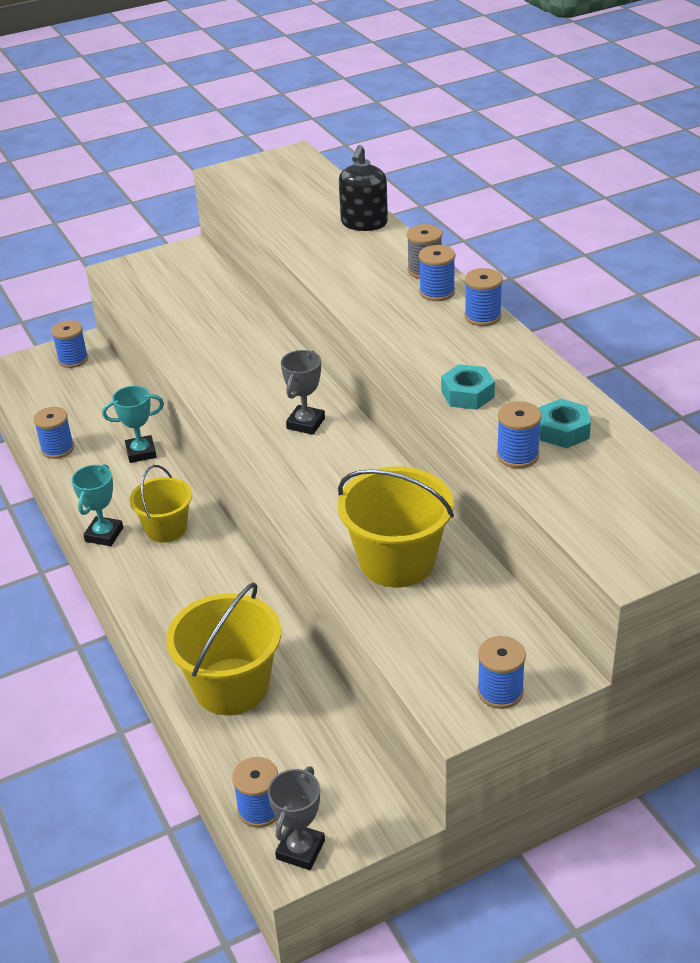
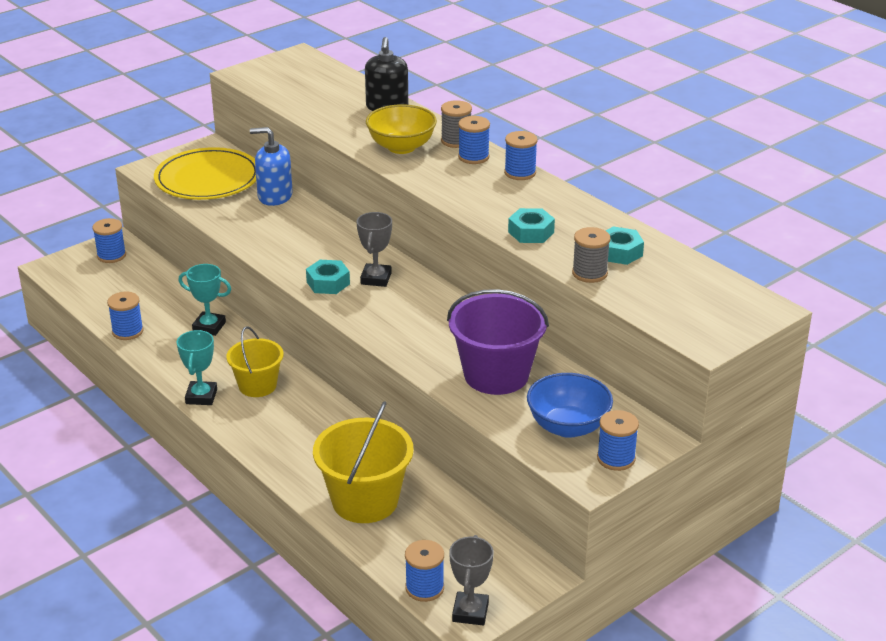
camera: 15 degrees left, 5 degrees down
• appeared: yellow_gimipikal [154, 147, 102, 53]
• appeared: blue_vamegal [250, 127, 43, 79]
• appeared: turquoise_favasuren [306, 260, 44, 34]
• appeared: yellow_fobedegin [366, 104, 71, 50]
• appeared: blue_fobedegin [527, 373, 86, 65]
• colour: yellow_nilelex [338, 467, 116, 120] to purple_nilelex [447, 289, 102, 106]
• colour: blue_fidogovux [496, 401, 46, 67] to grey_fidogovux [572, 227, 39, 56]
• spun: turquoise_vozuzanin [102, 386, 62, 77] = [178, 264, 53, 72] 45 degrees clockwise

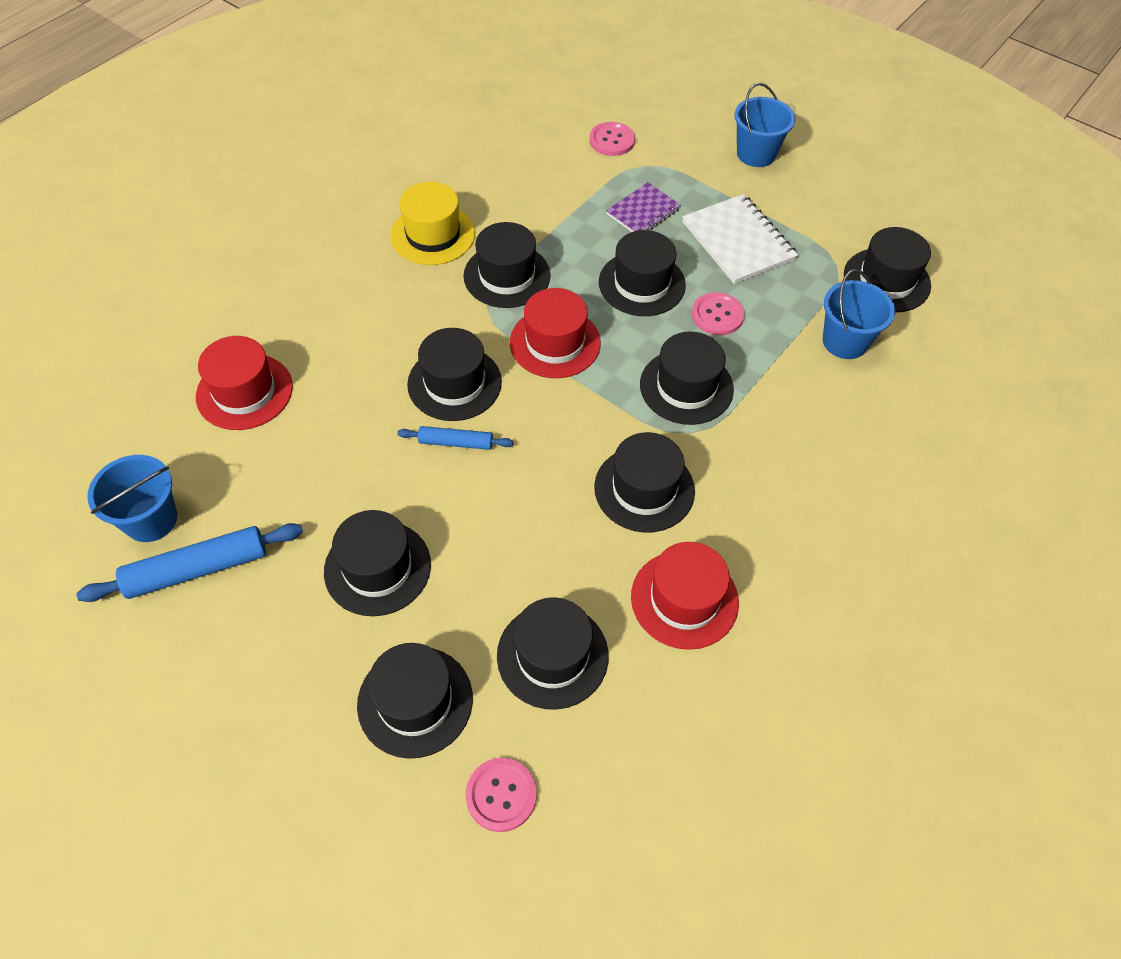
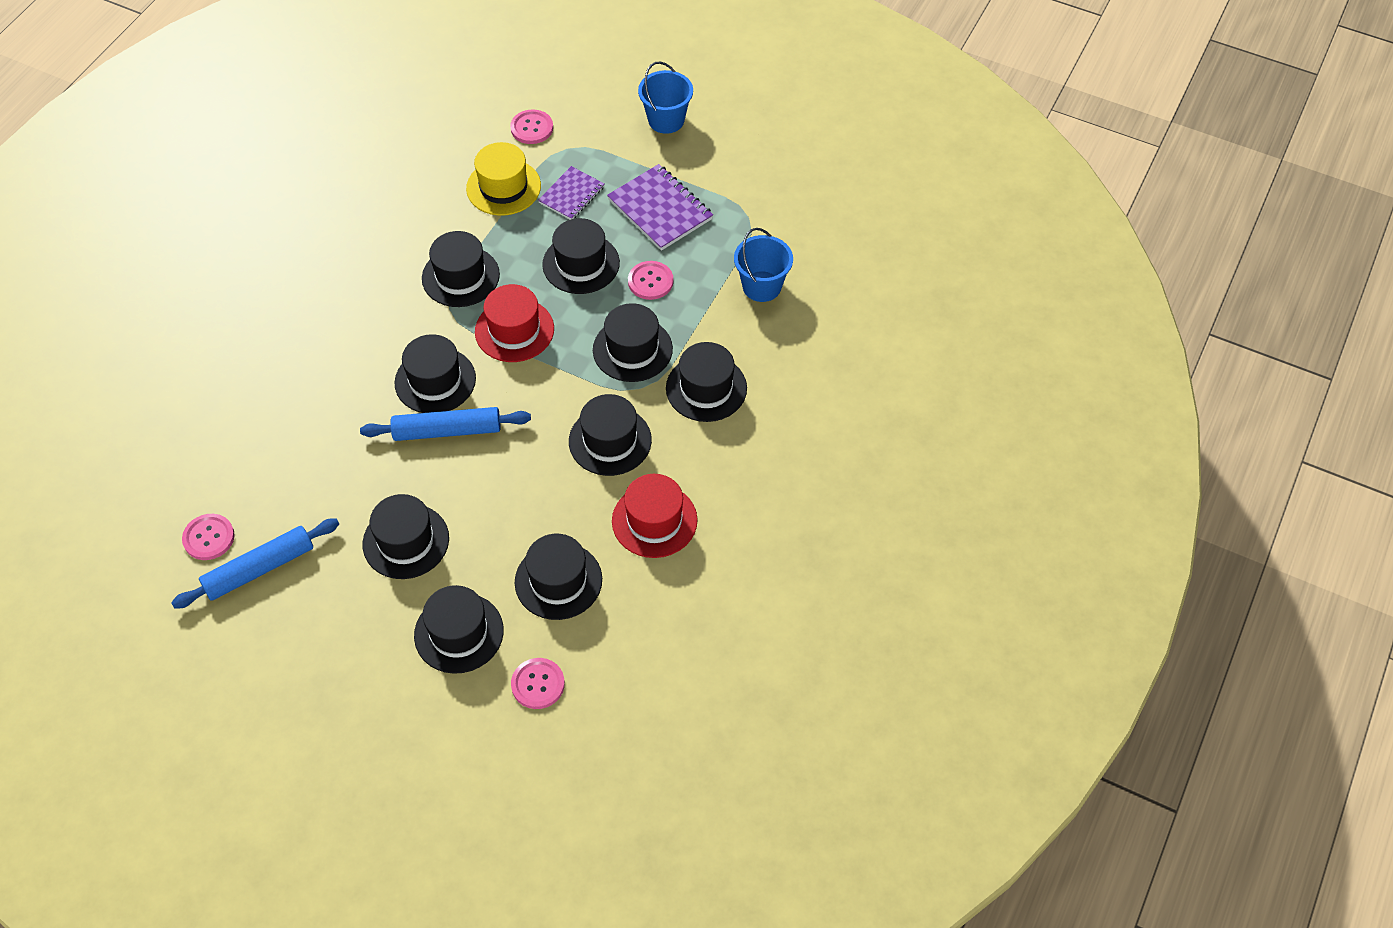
camera: 10 degrees left, 0 degrees up
• missing: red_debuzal [196, 336, 97, 94]
• relocated: yellow_debuzal [391, 182, 84, 83] to [466, 142, 75, 73]
• relocated: black_debuzal [844, 227, 87, 86] to [666, 342, 81, 80]
• exchanged: blue_nilelex [87, 455, 90, 87] to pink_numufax [182, 514, 53, 46]
• colour: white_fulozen [682, 194, 116, 90] to purple_fulozen [607, 164, 106, 87]
• size: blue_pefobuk [398, 426, 115, 24] = [360, 407, 171, 34] x1.73

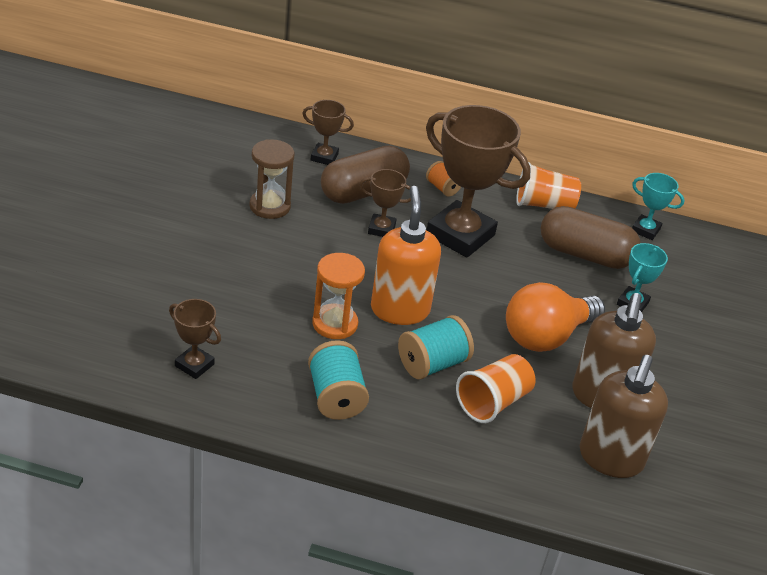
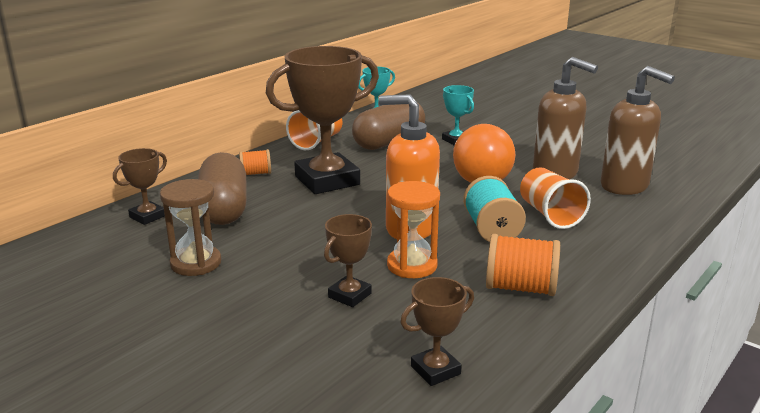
camera: 60 degrees left, 15 degrees down
• relocated: brown_vozuzanin [359, 169, 52, 68] to [324, 214, 48, 93]
• colour: turquoise_fidogovux [308, 340, 61, 80] to orange_fidogovux [486, 234, 74, 62]

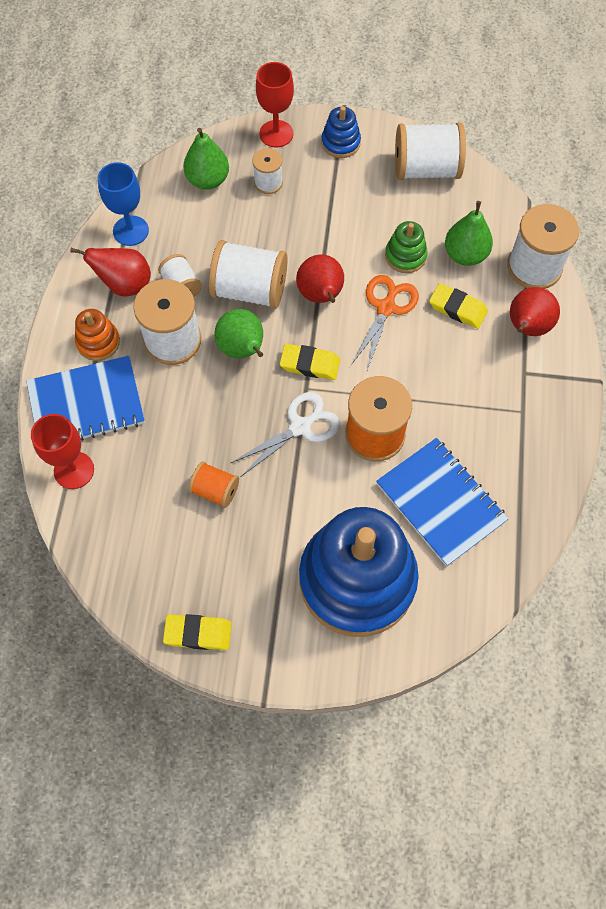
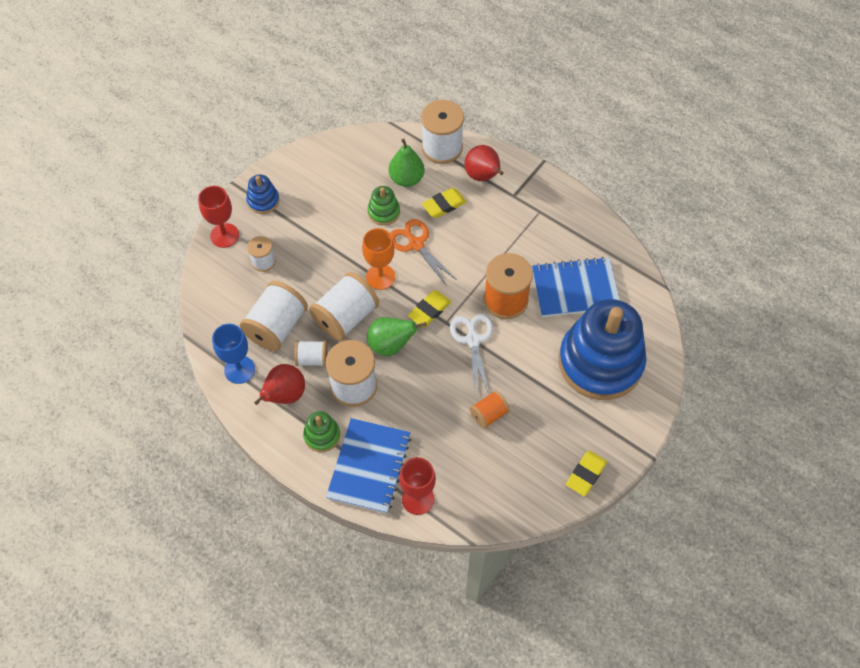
camera: 60 degrees left, 5 degrees down
• missing: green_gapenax [183, 128, 46, 62]
• relocated: white_fidogovux [395, 122, 71, 58] to [240, 281, 68, 70]
• exchanged: red_gapenax [296, 254, 48, 49] to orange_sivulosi [362, 228, 33, 62]
• colour: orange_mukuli [75, 309, 45, 52] to green_mukuli [303, 411, 37, 41]

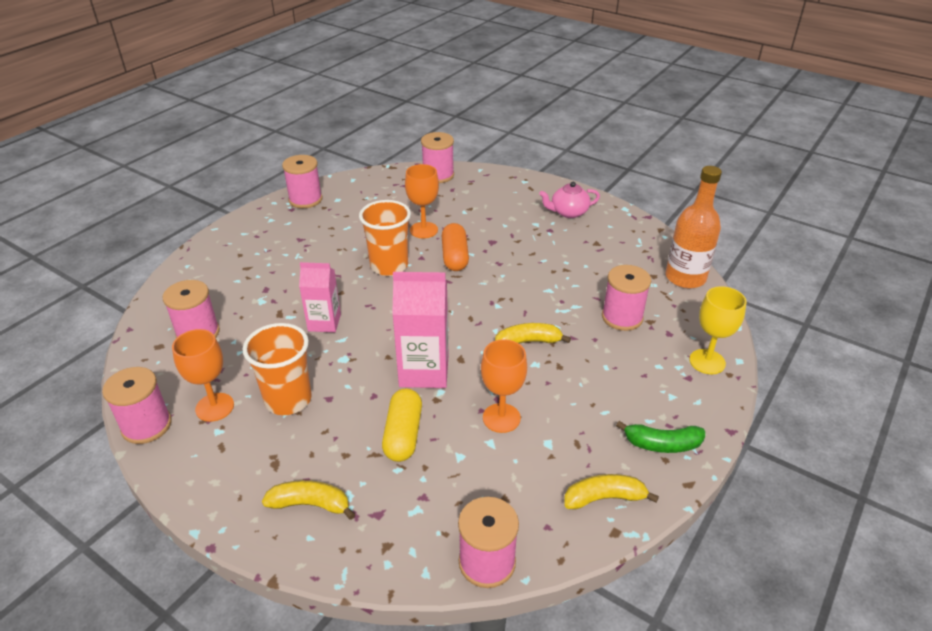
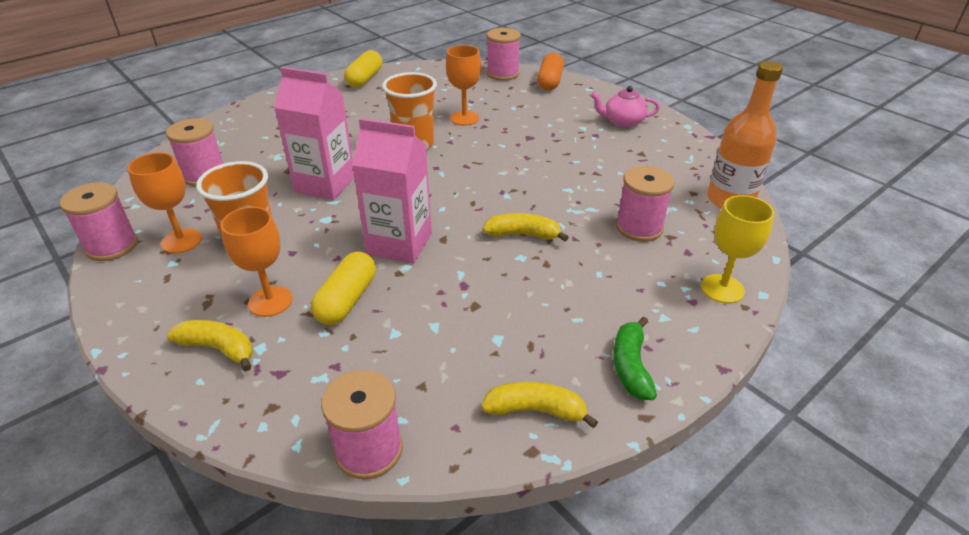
camera: 15 degrees right, 0 degrees up
• relocated: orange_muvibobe [442, 223, 27, 48] to [537, 53, 27, 38]
• relocated: orange_sivulosi [481, 339, 46, 94] to [220, 207, 72, 110]
• exchanged: pink_fidogovux [282, 155, 40, 53] to yellow_muvibobe [345, 50, 37, 38]
• spun: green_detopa [616, 421, 89, 32] = [613, 317, 44, 83] 75 degrees clockwise
• size: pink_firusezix [299, 262, 42, 70] = [274, 67, 80, 133] x1.55

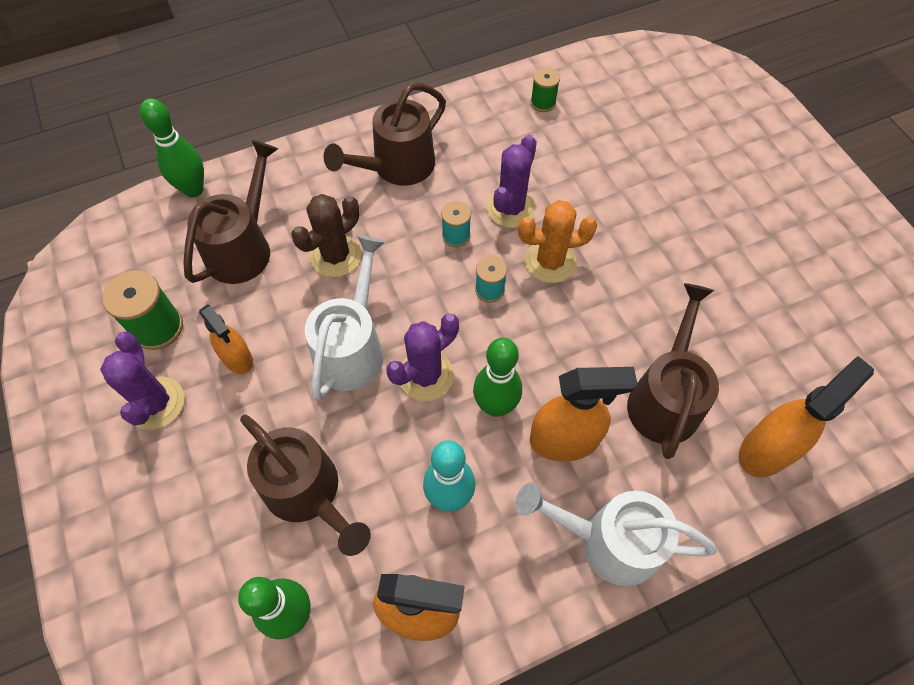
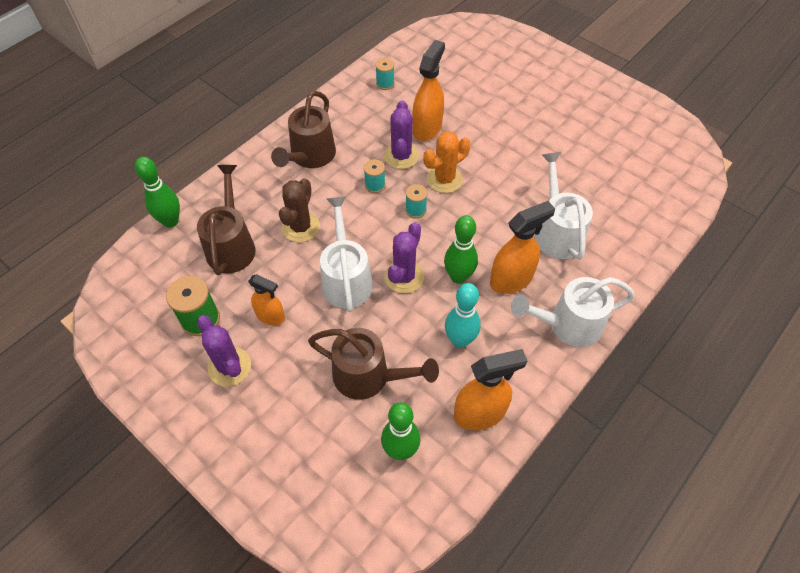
camera: 25 degrees left, 5 degrees down
• relocated: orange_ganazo [739, 356, 135, 121] to [413, 40, 32, 101]
• colour: green_fidogovux [530, 67, 30, 45] to turquoise_fidogovux [375, 58, 20, 32]
• colour: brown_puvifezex [627, 283, 92, 176] to white_puvifezex [535, 152, 58, 108]

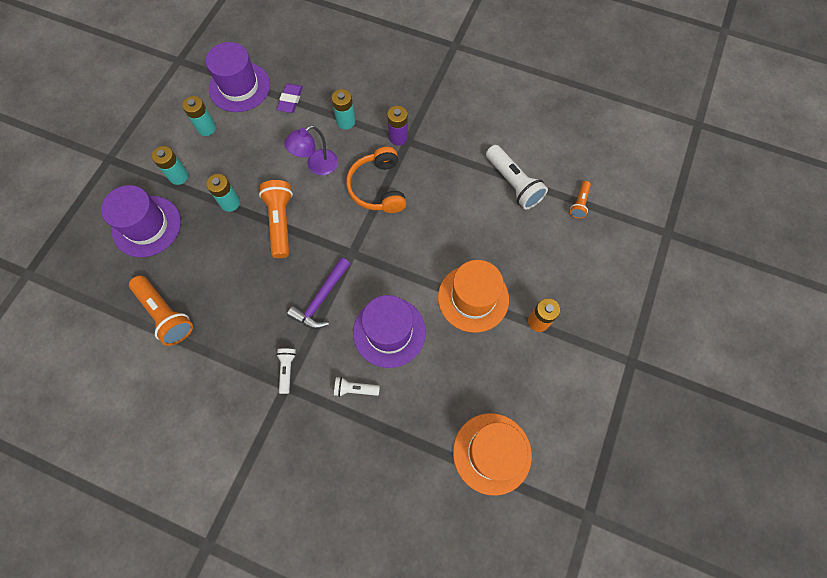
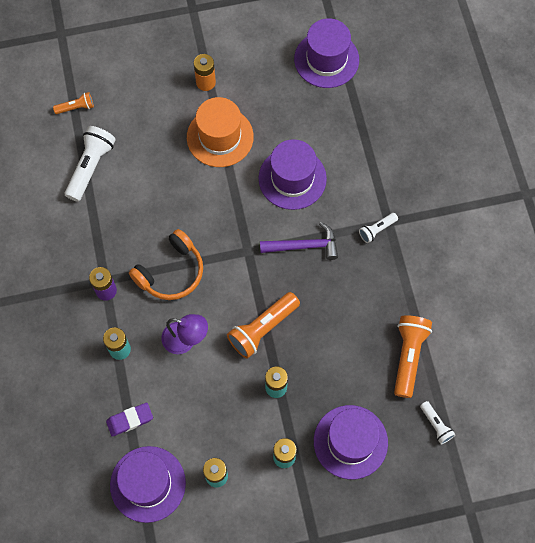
camera: 125 degrees left, 0 degrees up
• relocated: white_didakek [334, 377, 46, 20] to [420, 401, 36, 43]
• colour: orange_debuzal [453, 413, 79, 83] to purple_debuzal [294, 18, 65, 70]

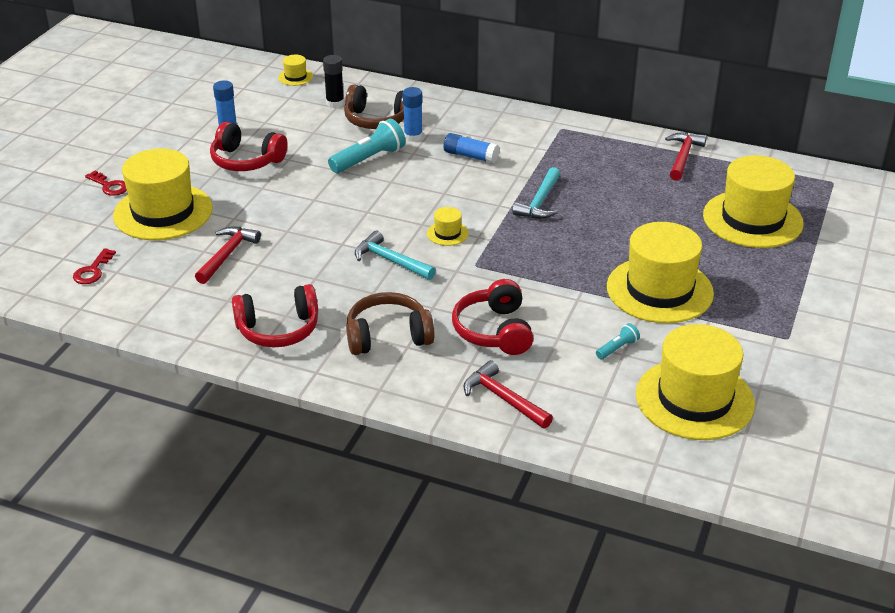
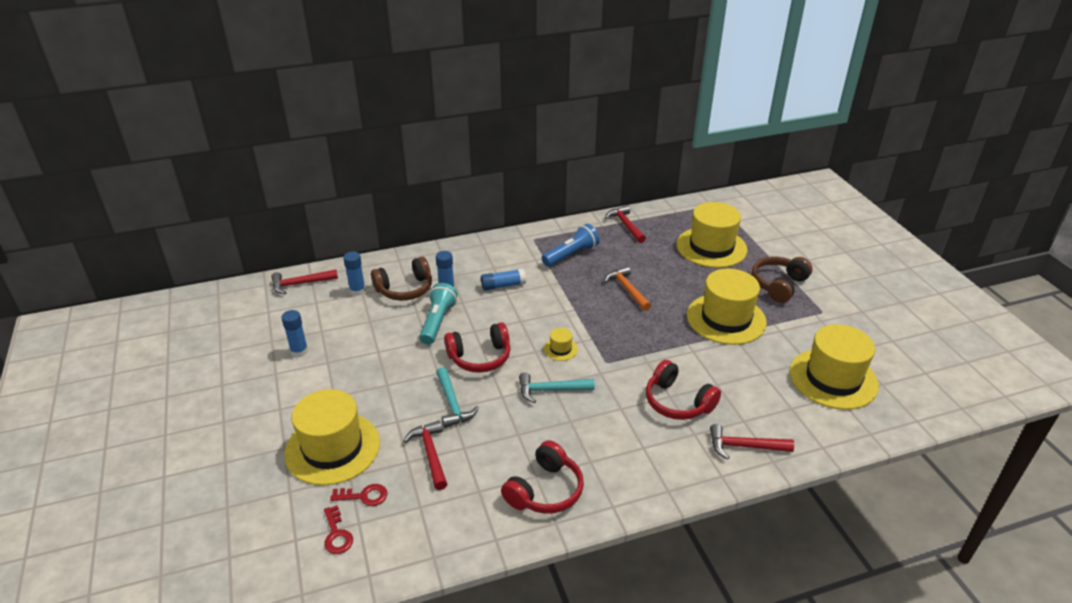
camera: 40 degrees left, 0 degrees up
• missing: turquoise_didakek [596, 323, 44, 36]
• appeared: blue_didakek [542, 224, 58, 43]
• appeared: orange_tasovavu [604, 266, 47, 45]
• relocated: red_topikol [85, 171, 42, 25] to [330, 484, 57, 22]
• relocated: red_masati [210, 122, 78, 49] to [444, 322, 67, 51]
• relocated: brown_masati [346, 292, 89, 63] to [752, 257, 60, 46]
• relocated: turquoise_tasovavu [512, 167, 48, 52] to [436, 367, 43, 61]
• exchanged: yellow_debuzal [278, 55, 35, 31] to red_tasovavu [272, 270, 66, 24]
• colour: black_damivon [323, 55, 21, 53] to blue_damivon [343, 252, 23, 44]

